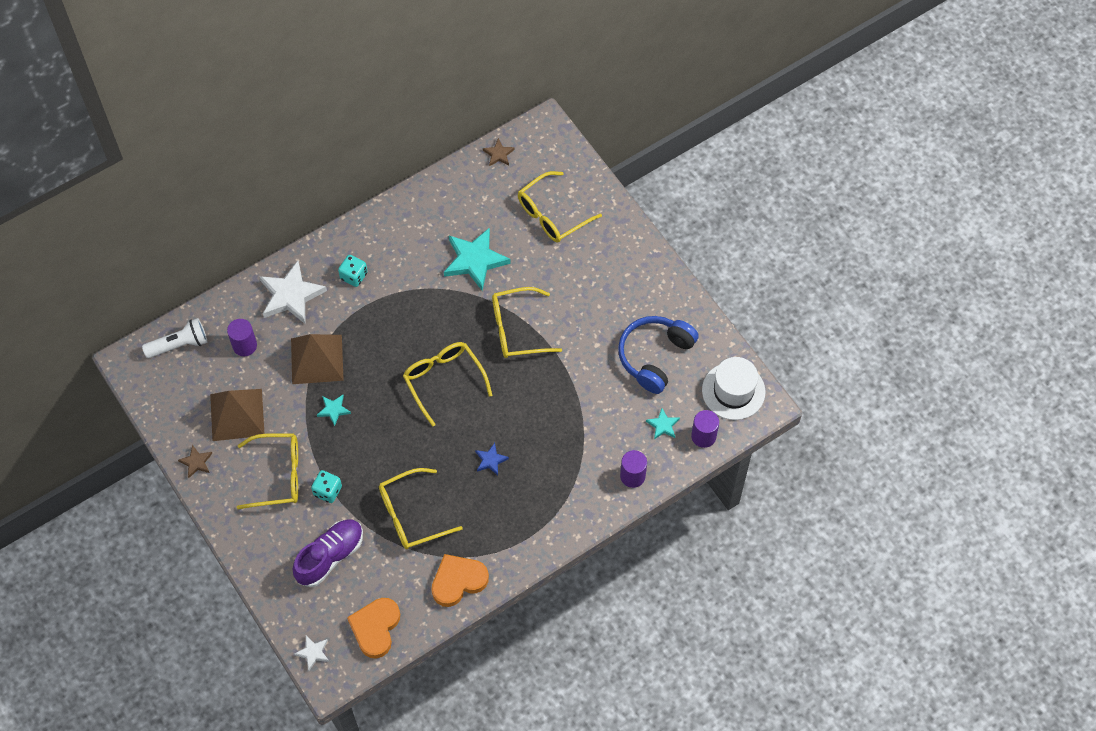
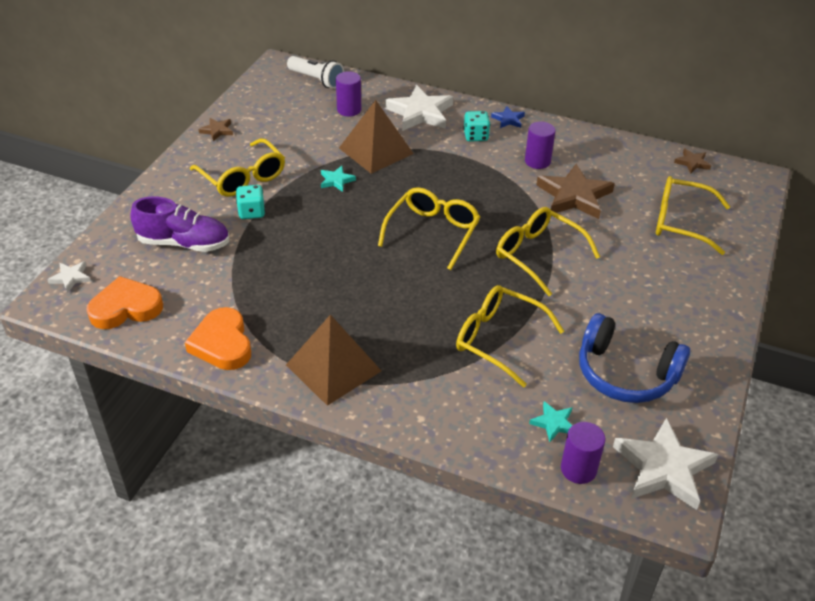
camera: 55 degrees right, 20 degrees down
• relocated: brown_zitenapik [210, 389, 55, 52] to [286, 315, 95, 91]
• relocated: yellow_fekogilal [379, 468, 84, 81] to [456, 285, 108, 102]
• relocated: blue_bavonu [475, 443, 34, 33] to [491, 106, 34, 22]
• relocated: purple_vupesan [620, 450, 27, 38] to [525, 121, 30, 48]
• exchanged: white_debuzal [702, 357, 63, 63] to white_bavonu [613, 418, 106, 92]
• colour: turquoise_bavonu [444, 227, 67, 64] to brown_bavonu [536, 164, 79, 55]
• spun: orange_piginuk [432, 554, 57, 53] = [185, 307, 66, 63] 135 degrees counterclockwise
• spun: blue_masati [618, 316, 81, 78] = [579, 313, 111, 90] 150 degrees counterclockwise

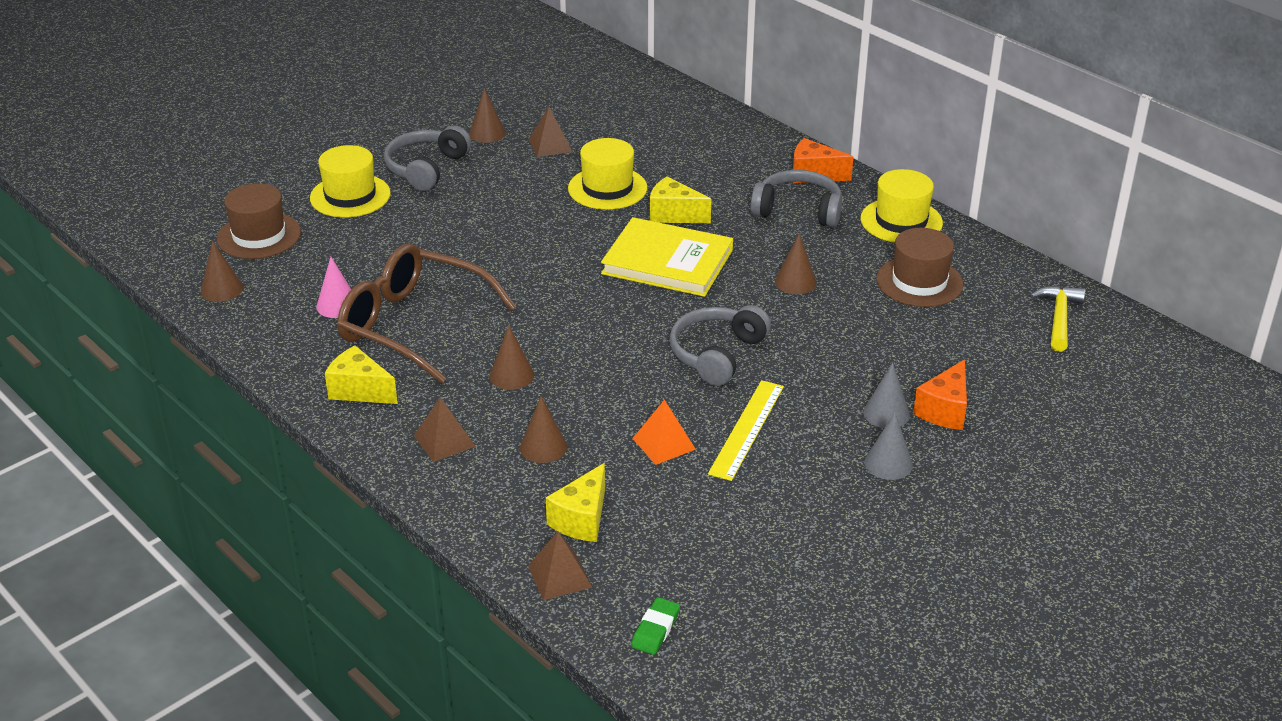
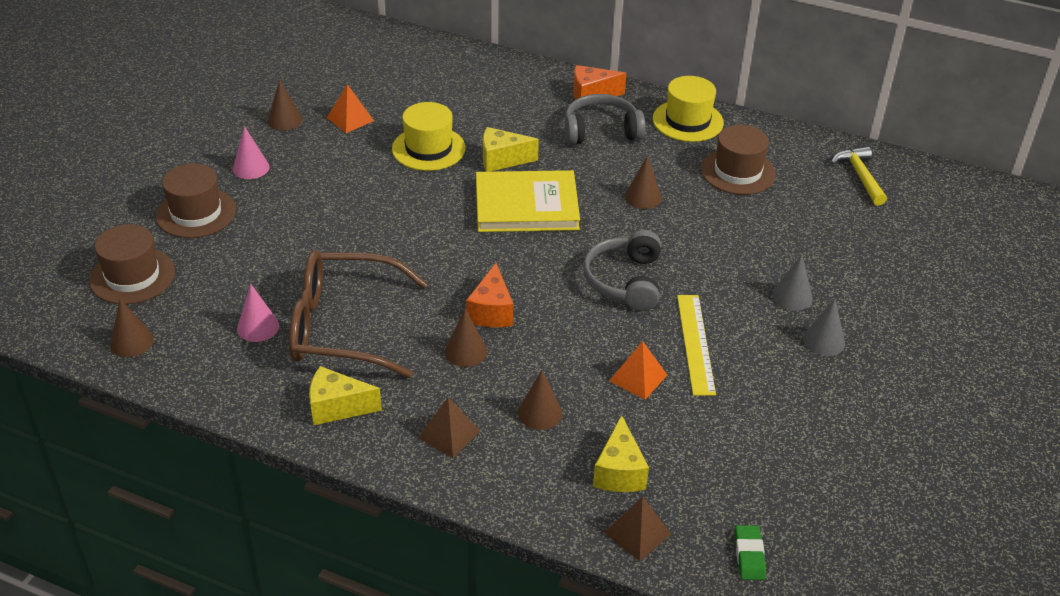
camera: 25 degrees left, 5 degrees up
• relocated: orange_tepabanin [913, 359, 54, 71] to [466, 263, 47, 64]
• exchanged: grey_masati [384, 125, 87, 66] to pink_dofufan [233, 126, 36, 53]
• colour: yellow_debuzal [310, 145, 81, 72] to brown_debuzal [156, 163, 80, 75]
• colour: brown_zitenapik [529, 107, 43, 50] to orange_zitenapik [327, 84, 47, 49]

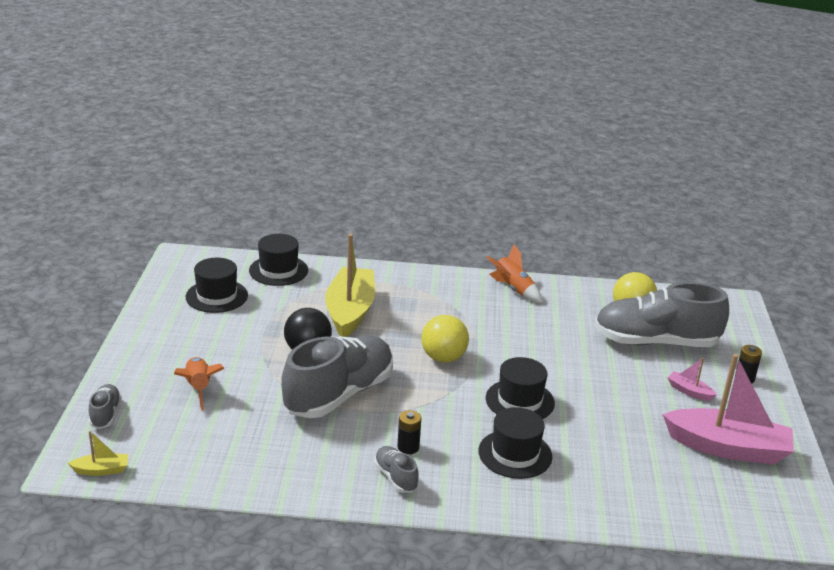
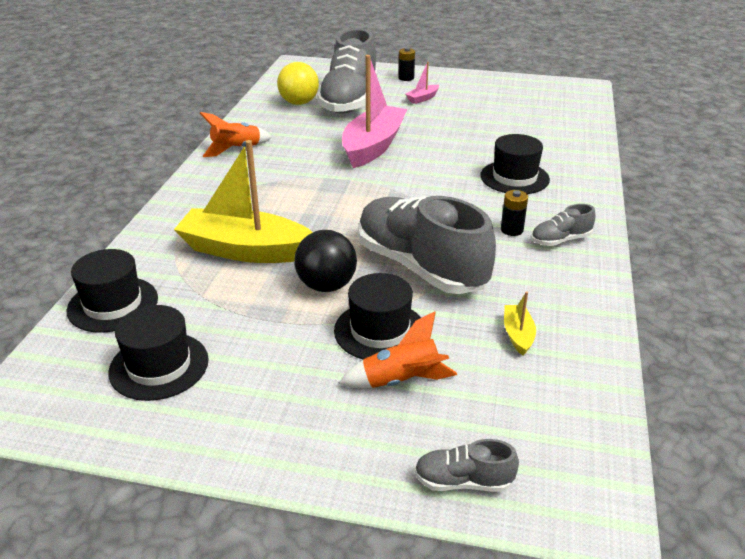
camera: 80 degrees left, 5 degrees up
• missing: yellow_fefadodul [421, 315, 48, 47]
• relocated: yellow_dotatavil [68, 431, 61, 45] to [504, 291, 32, 65]
• relocated: black_debuzal [486, 357, 69, 62] to [334, 273, 87, 86]
• relocated: pink_dotatavil [662, 354, 132, 111] to [342, 55, 65, 113]

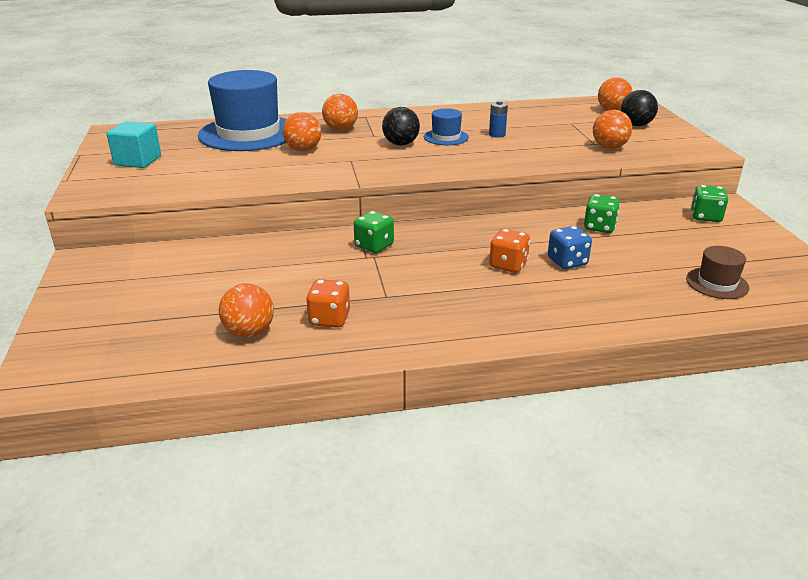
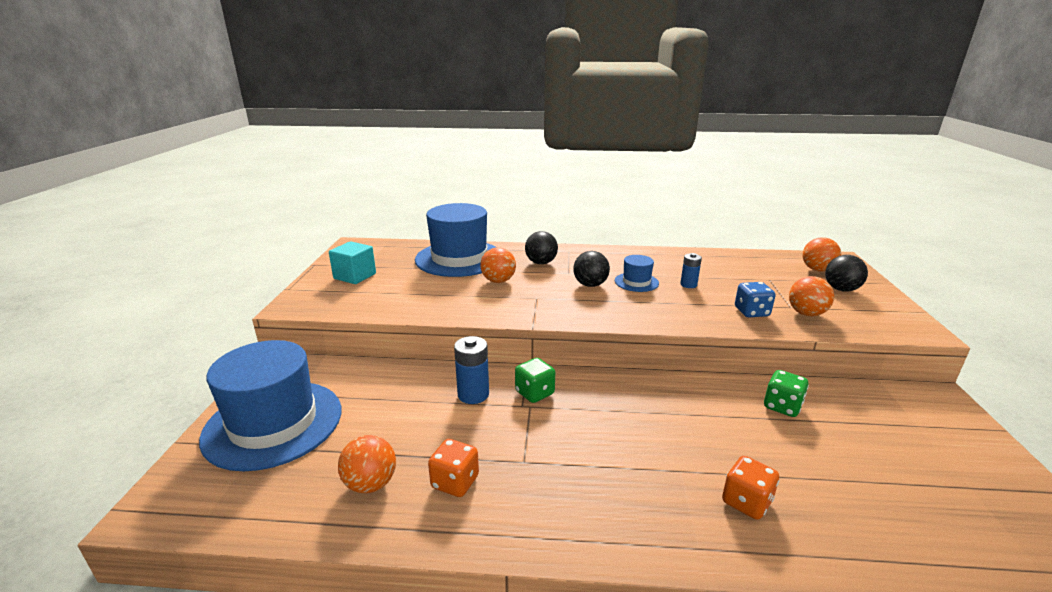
camera: 15 degrees right, 5 degrees down
• missing: brown_debuzal [686, 246, 63, 53]
• missing: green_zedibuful [691, 185, 37, 37]
• appeared: blue_debuzal [199, 340, 142, 131]
• appeared: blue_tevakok [454, 336, 35, 68]
• relocated: orange_zedibuful [489, 229, 41, 44] to [722, 456, 57, 64]
• relocated: blue_zedibuful [548, 226, 44, 43] to [735, 282, 40, 35]
• colour: orange_fefadodul [322, 94, 36, 37] to black_fefadodul [525, 231, 33, 33]

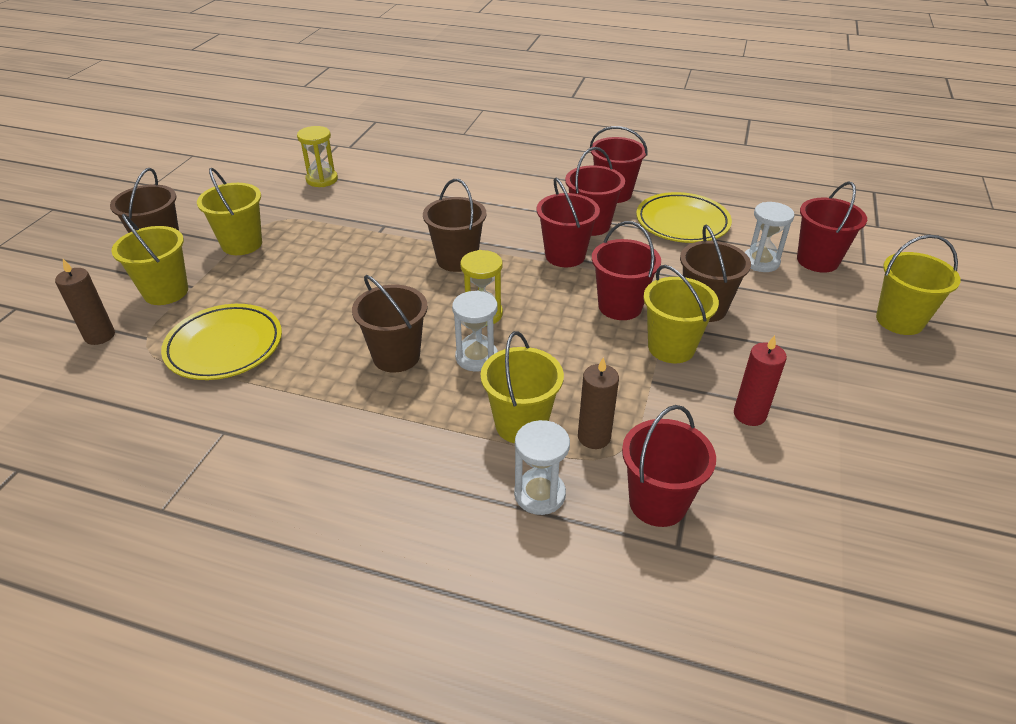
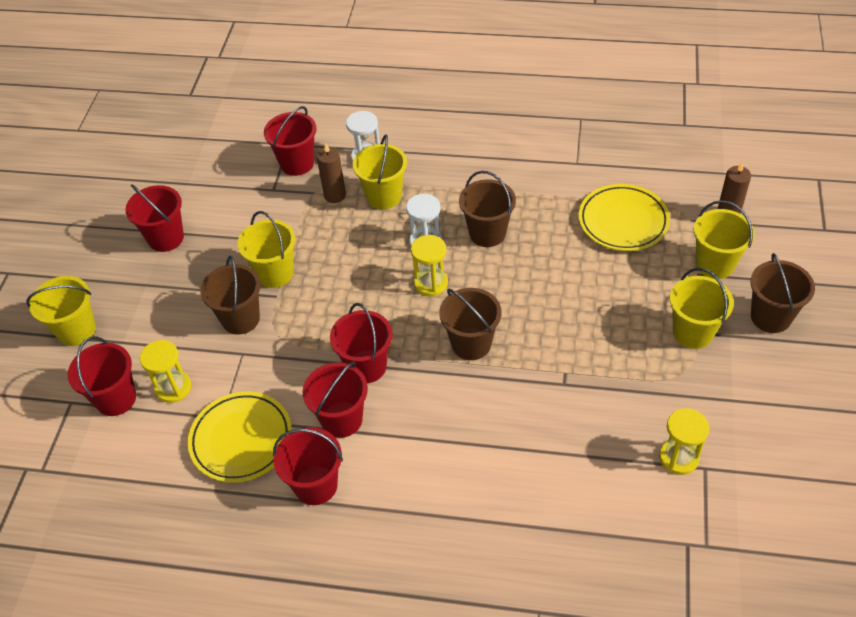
camera: 175 degrees right, 10 degrees up
• missing: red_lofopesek [734, 335, 53, 91]
• relocated: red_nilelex [592, 221, 69, 99] to [125, 185, 59, 67]
• colour: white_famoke [745, 202, 50, 70] to yellow_famoke [140, 340, 51, 63]

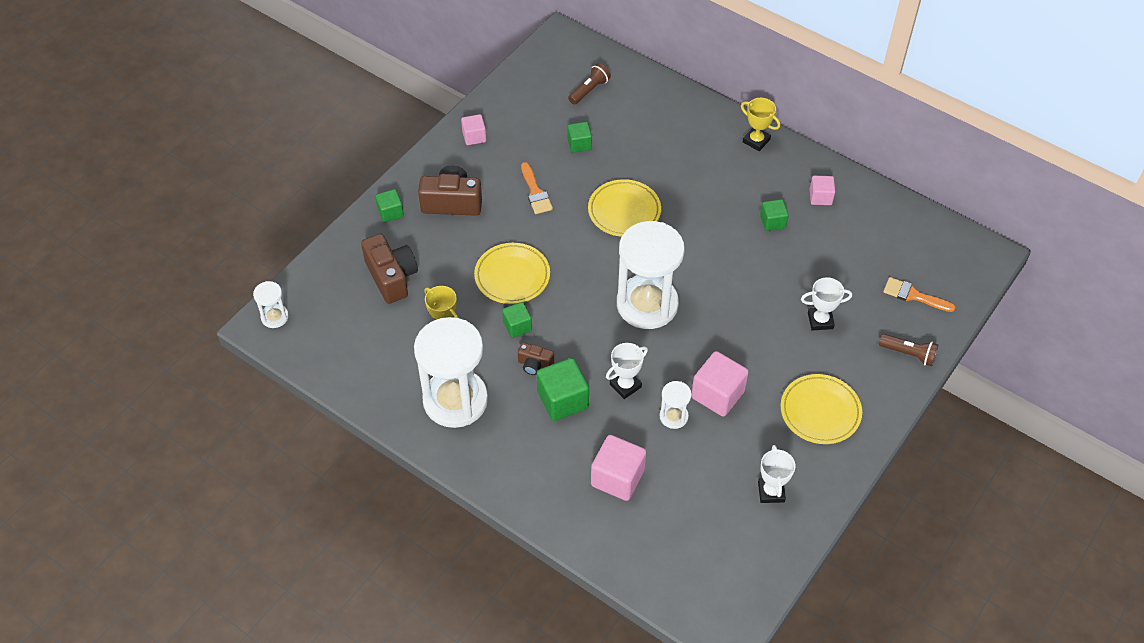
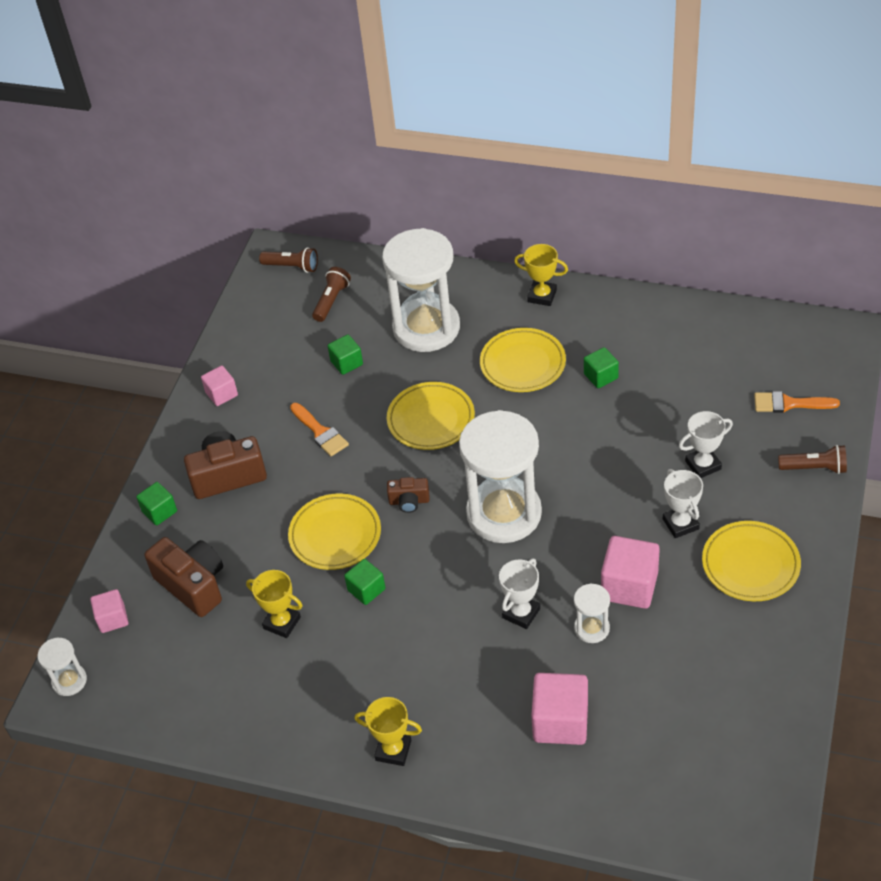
camera: 15 degrees left, 5 degrees down
• missing: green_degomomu [537, 358, 52, 63]
• appeared: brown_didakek [259, 247, 59, 26]
• appeared: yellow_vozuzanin [355, 697, 67, 69]
• appeared: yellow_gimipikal [480, 328, 86, 64]
• relocated: white_famoke [414, 317, 74, 111] to [382, 228, 78, 124]
• relocated: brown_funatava [518, 343, 36, 32] to [387, 477, 43, 36]
• relocated: white_vozuzanin [758, 445, 38, 58] to [663, 469, 40, 69]
• relocated: pink_degomomu [810, 176, 25, 29] to [90, 589, 38, 44]

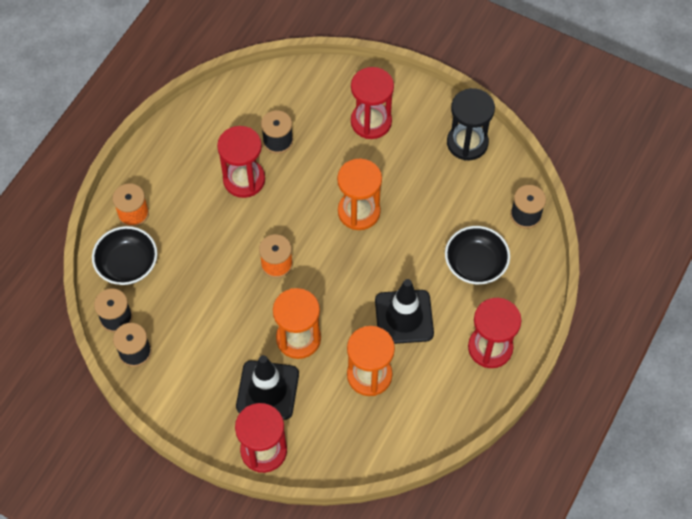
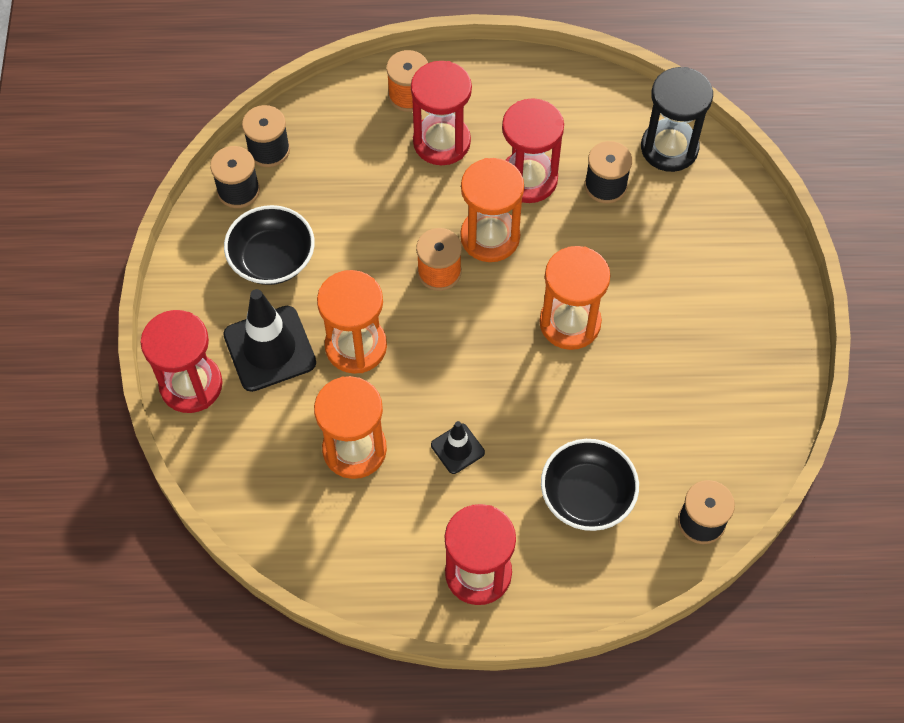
camera: 60 degrees right, 0 degrees up
• appeared: orange_famoke [460, 158, 64, 104]
• relocated: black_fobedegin [92, 226, 65, 59] to [224, 205, 91, 80]
• relocated: red_famoke [351, 67, 43, 72] to [411, 61, 61, 104]
• relocated: black_famoke [447, 88, 48, 72] to [641, 67, 72, 105]
• size: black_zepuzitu [375, 279, 59, 65] = [431, 421, 54, 53] x0.53

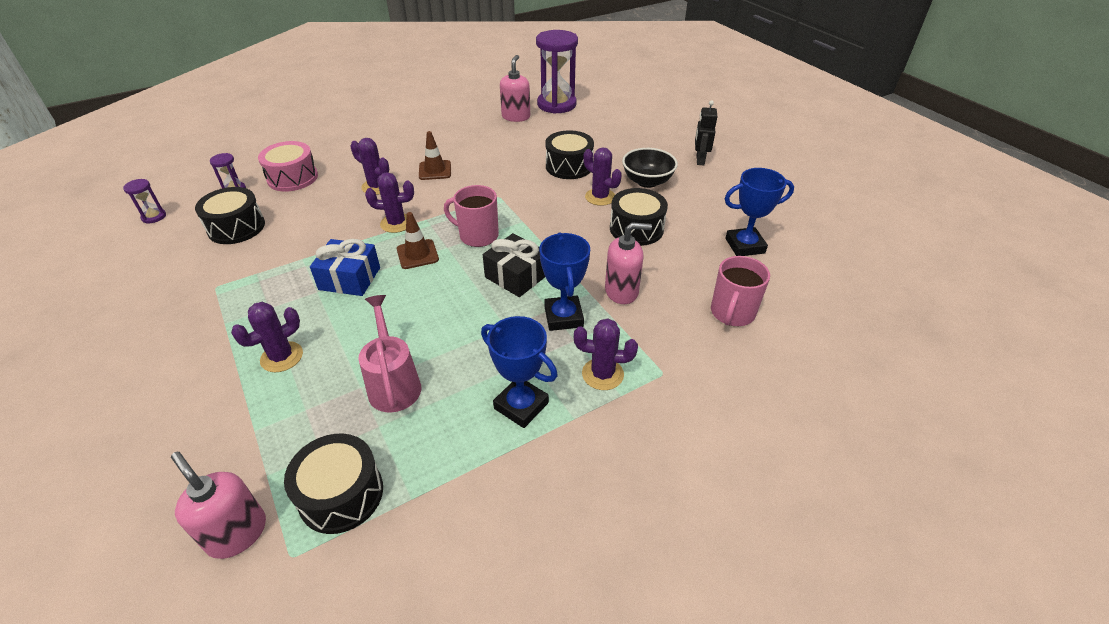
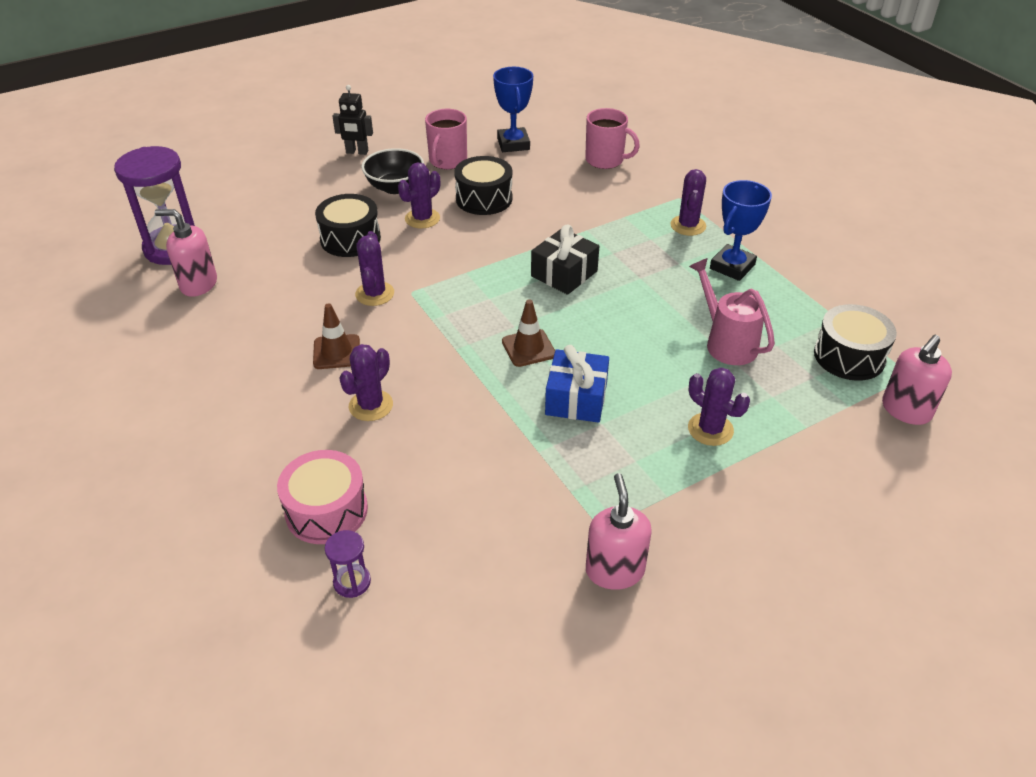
camera: 90 degrees left, 0 degrees up
• missing: purple_famoke [123, 179, 43, 44]
• missing: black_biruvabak [195, 187, 70, 57]
• missing: blue_vozuzanin [539, 232, 51, 99]
• relocated: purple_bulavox [365, 172, 49, 61] to [355, 231, 39, 75]
• relocated: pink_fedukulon [444, 185, 55, 62] to [425, 109, 42, 60]
• relocated: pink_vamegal [605, 222, 47, 82] to [586, 473, 66, 117]
• spun: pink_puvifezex [358, 295, 63, 118] = [689, 258, 86, 107] 75 degrees clockwise

